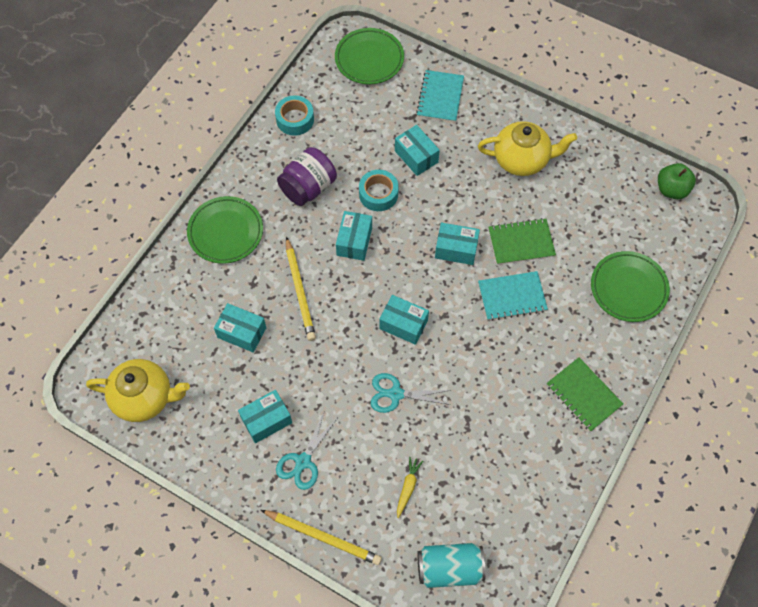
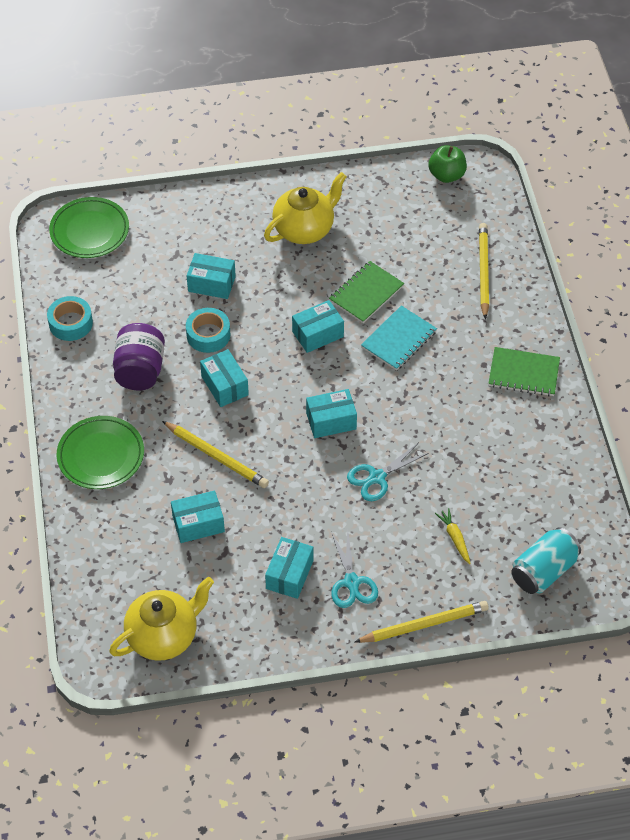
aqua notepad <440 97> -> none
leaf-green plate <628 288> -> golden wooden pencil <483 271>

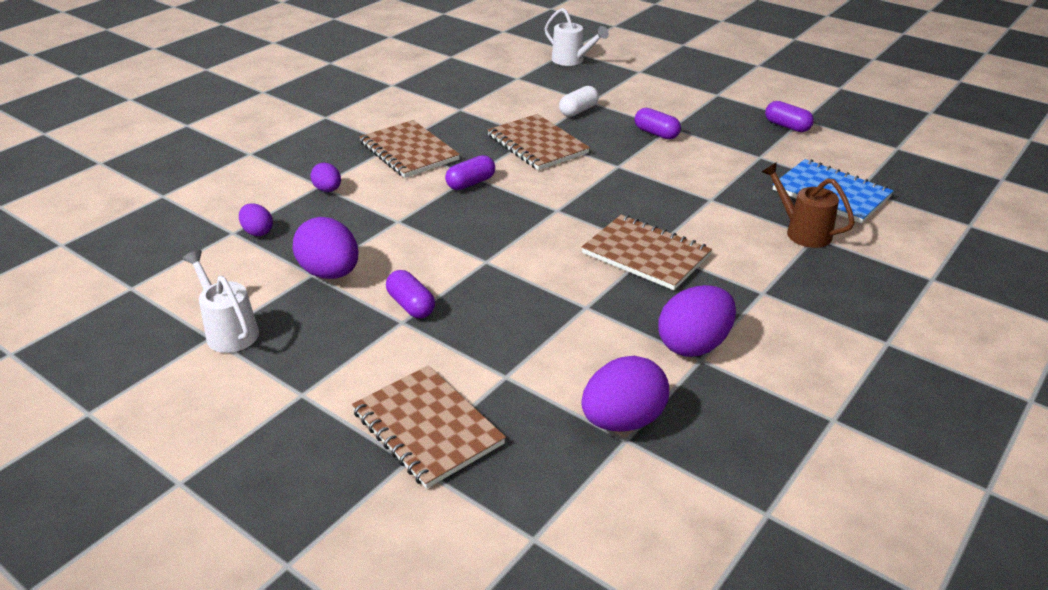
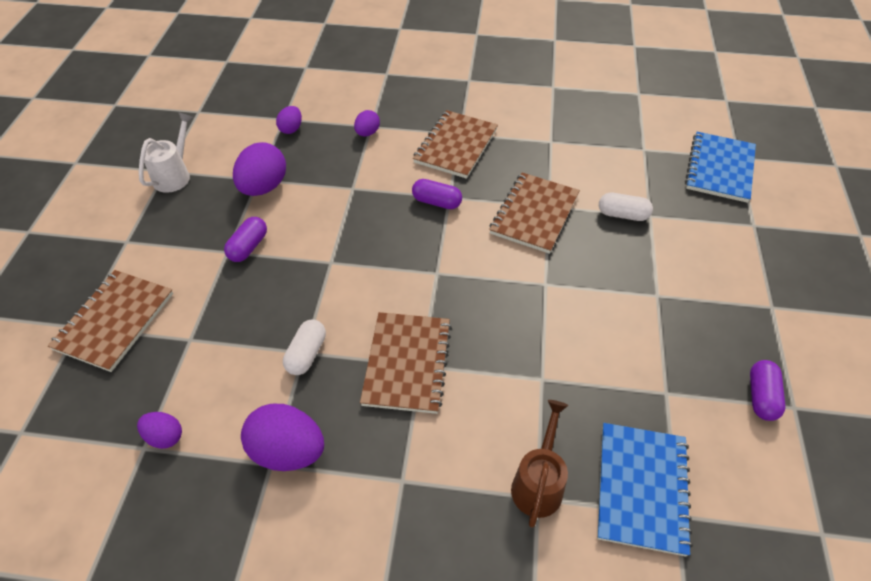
white watering pot <572 60> -> royal blue notepad <719 168>
purple egg <622 421> -> purple egg <165 437>, x0.55
purple capsule <656 133> -> none
none -> white capsule <306 354>

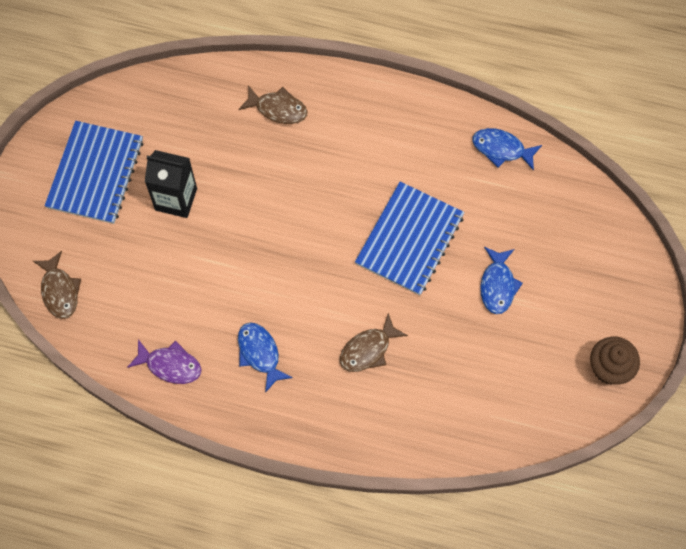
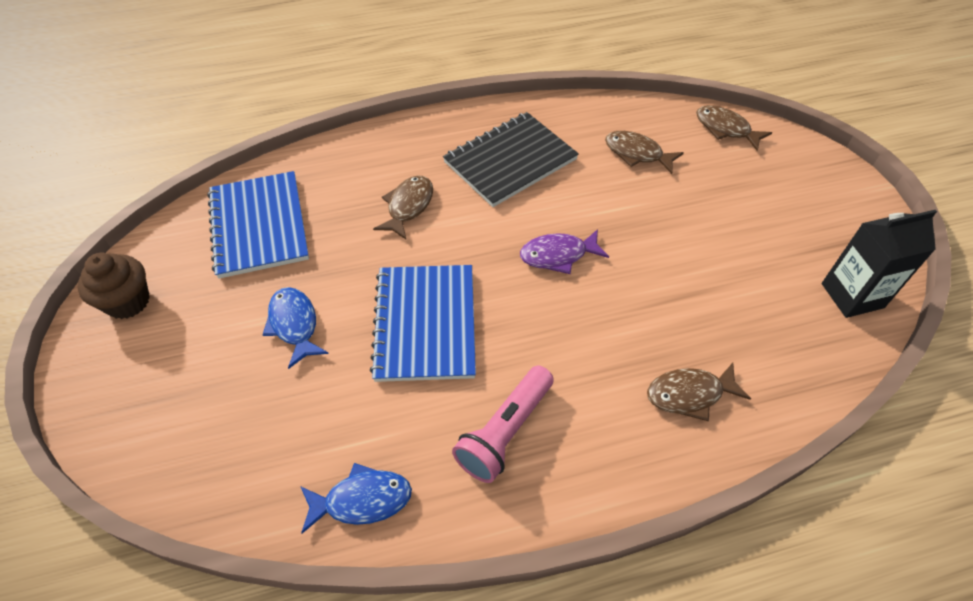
royal blue notepad <95 173> -> royal blue notepad <259 226>, relocated
purple toy fish <170 365> -> purple toy fish <558 255>, relocated
black juice carton <176 199> -> black juice carton <852 295>, relocated
royal blue toy fish <260 353> -> black notepad <510 161>
none -> rosy torch <504 432>
none -> dark brown toy fish <637 153>

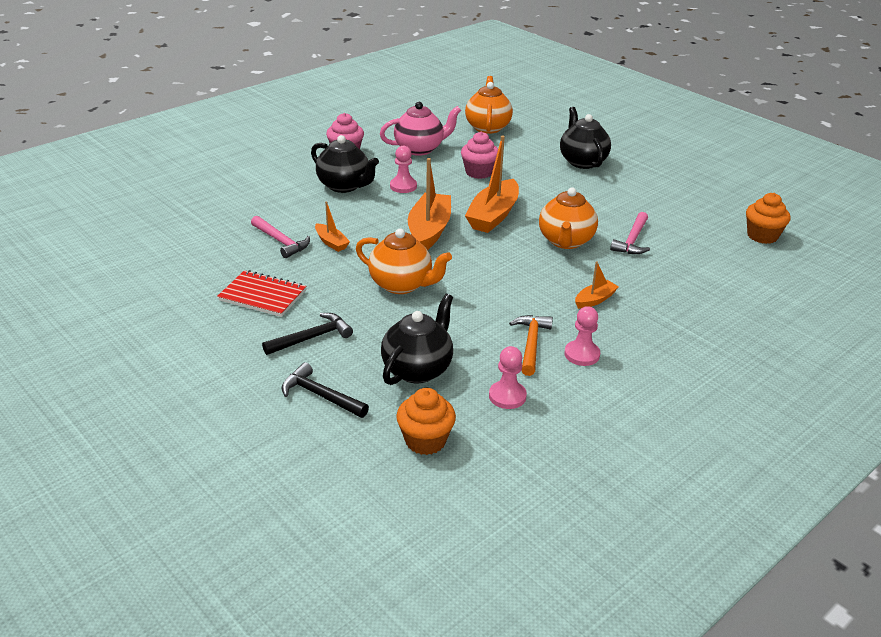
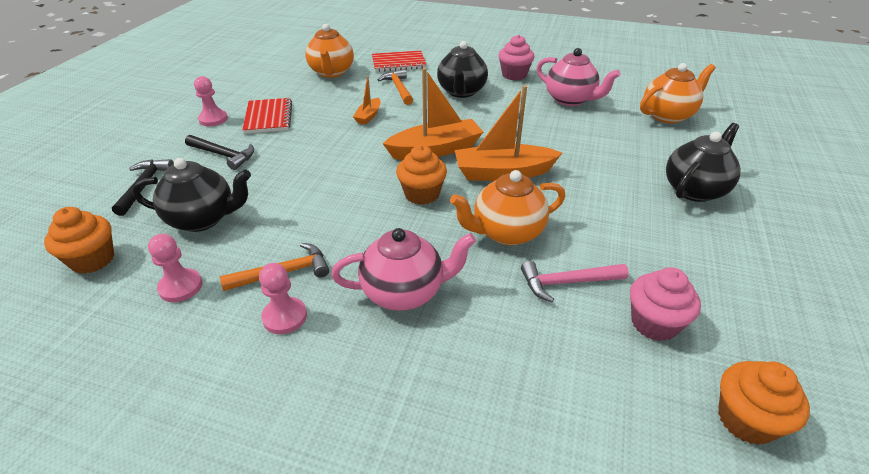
rosy carpenter's hammer <281 241> -> none
orange teapot <402 285> -> orange teapot <332 72>, relocated
rosy game pawn <403 186> -> rosy game pawn <213 119>, relocated
rosy cupcake <479 172> -> rosy cupcake <654 323>, relocated
orange toy boat <595 300> -> rosy teapot <404 292>
none -> red notepad <398 63>
none -> orange carpenter's hammer <398 88>
none -> orange cupcake <422 194>

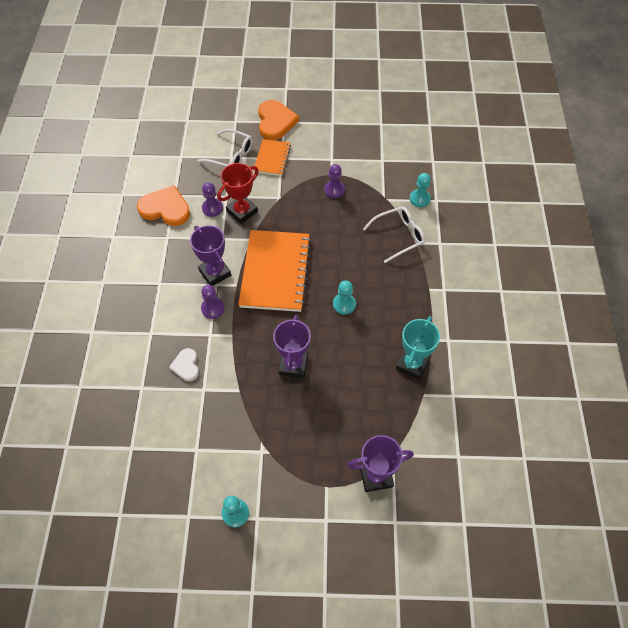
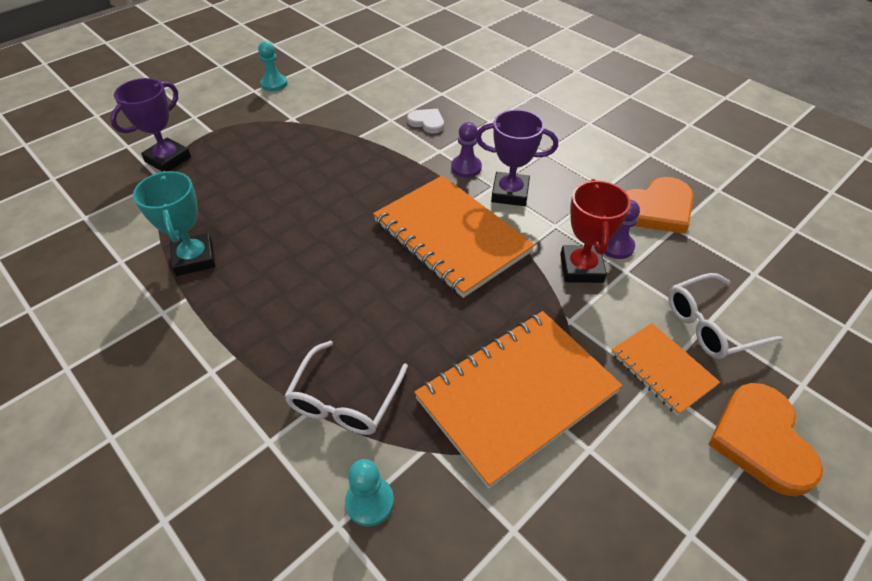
orange love heart <275 122> -> orange love heart <761 440>, 45 degrees clockwise
purple award cup <293 365> -> none
purple game pawn <334 190> -> orange notepad <516 395>
aqua game pawn <344 304> -> none

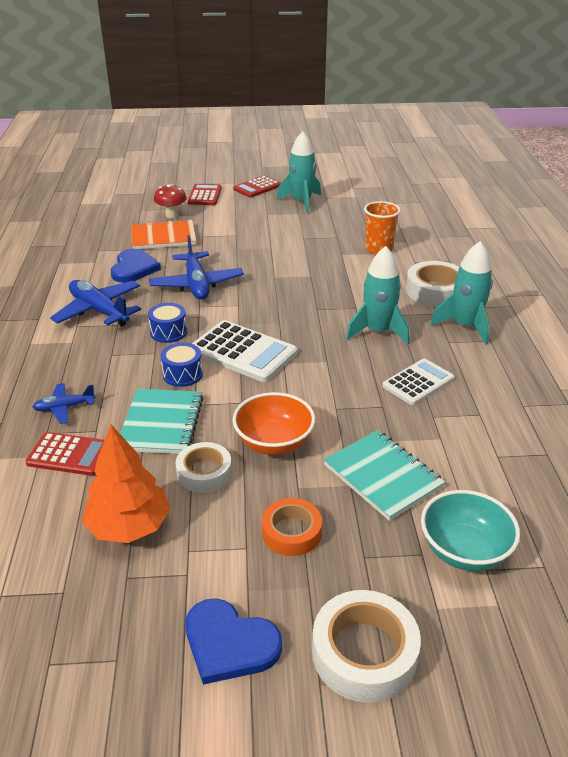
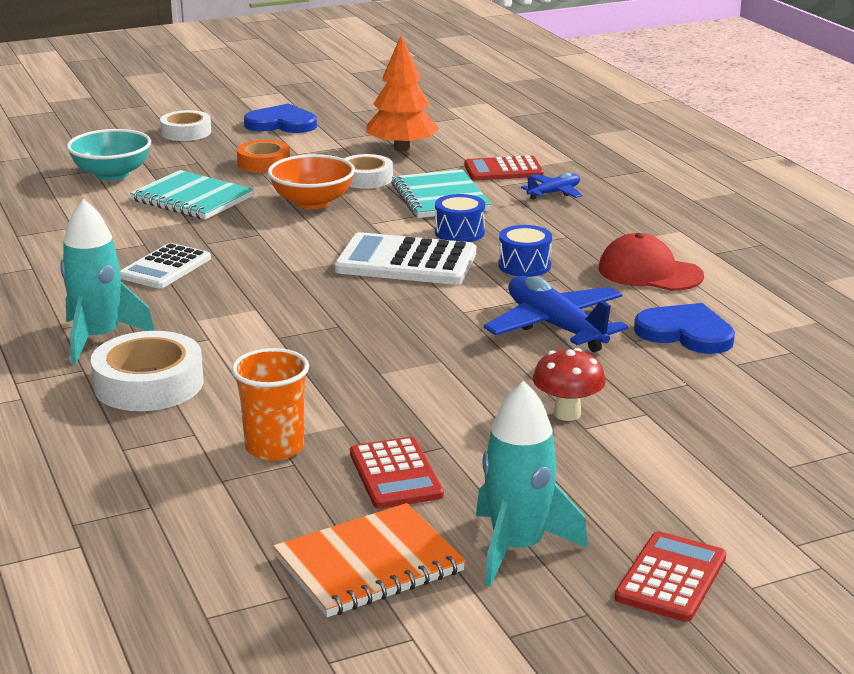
royal blue aeroplane <99 311> -> red cap <649 272>
royal blue love heart <134 268> -> royal blue love heart <686 333>, 135 degrees clockwise
orange notepad <163 237> -> orange notepad <369 564>, relocated
red toadstool <171 215> -> red toadstool <567 414>, relocated
red pocket calculator <205 195> -> red pocket calculator <395 474>, relocated
white roll of tape <364 653> -> white roll of tape <186 132>, x0.66
aqua toy rocket <378 331> -> none

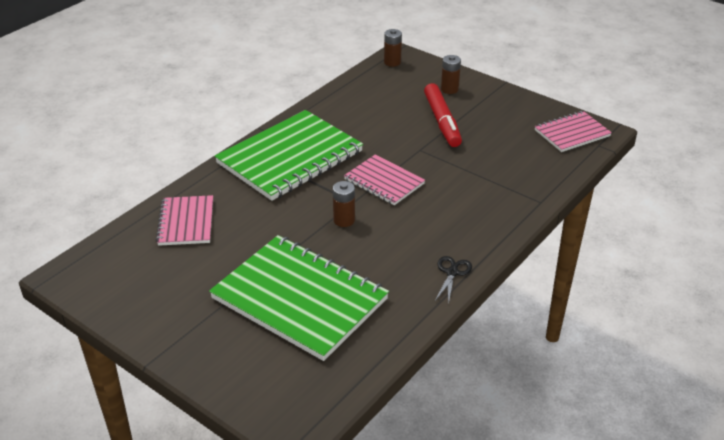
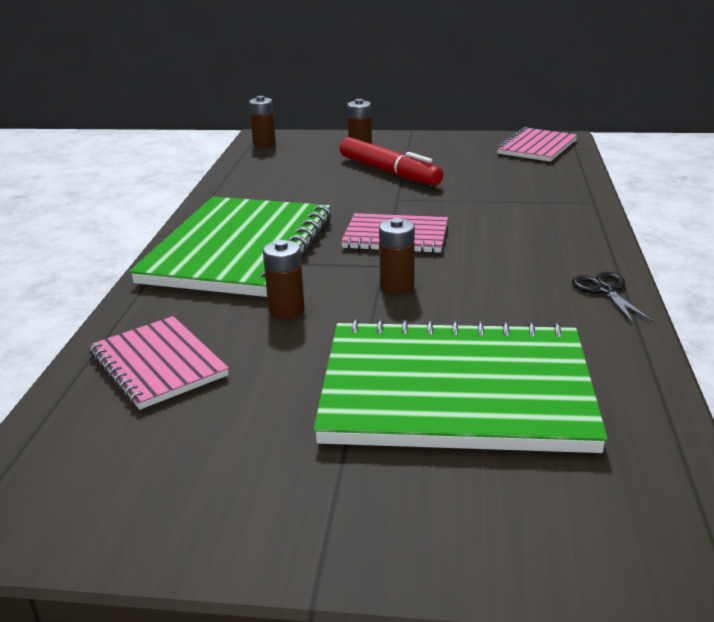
none -> dark brown battery <286 310>

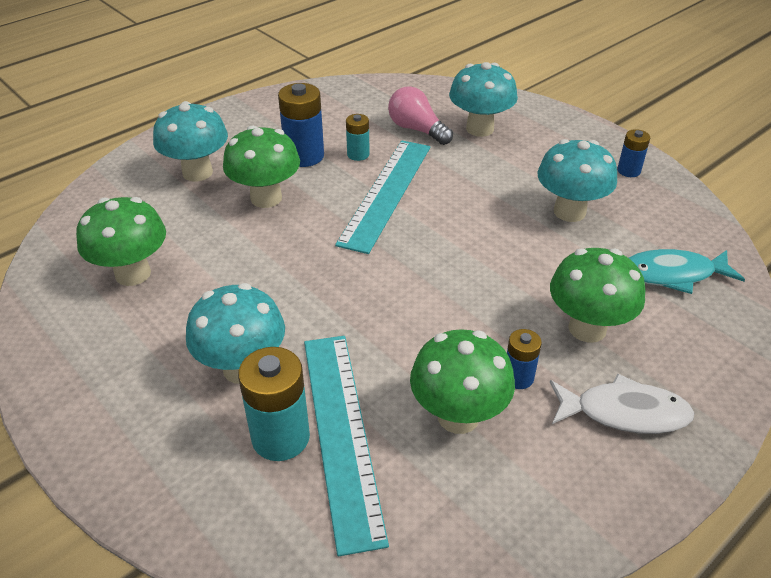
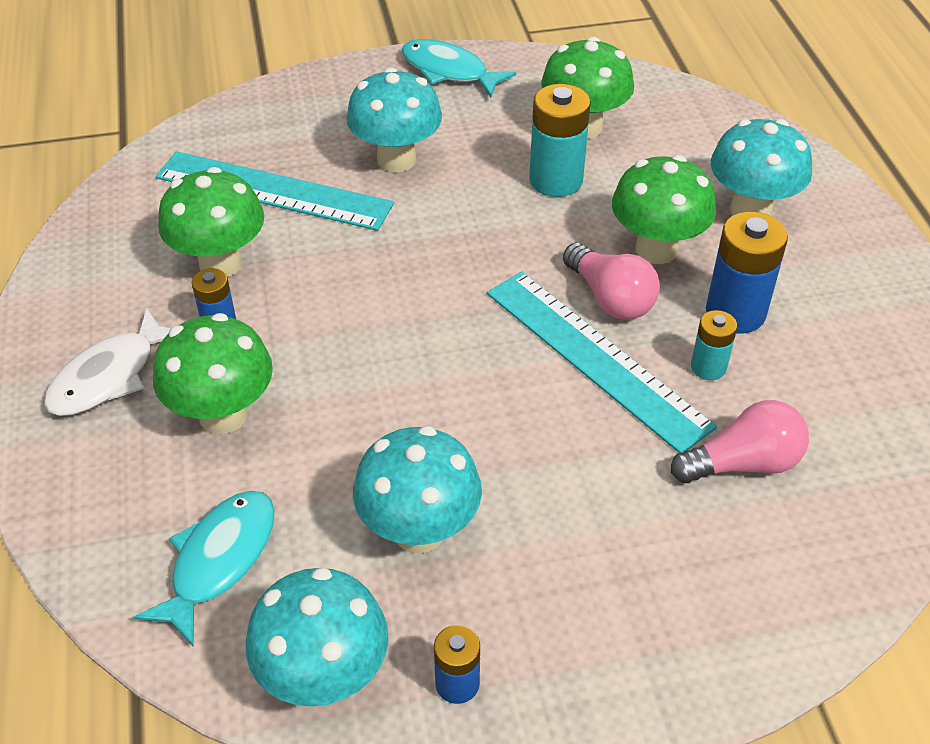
aqua battery <280 437> -> aqua battery <556 180>, relocated
aqua toadstool <480 129> -> aqua toadstool <324 677>, relocated
none -> aqua toy fish <449 71>
none -> rosy bulb <610 298>

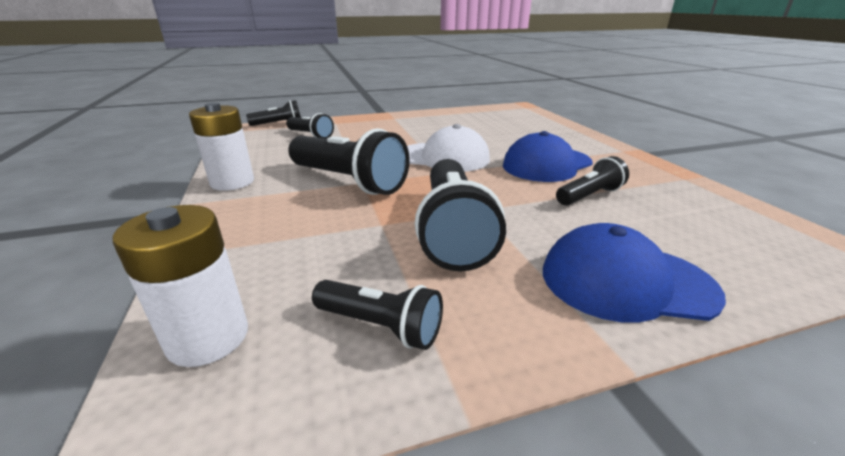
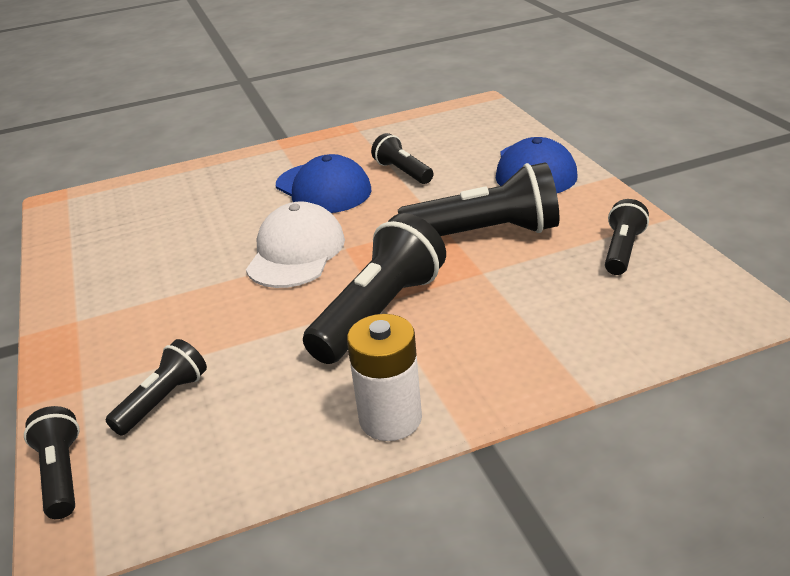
white battery <208 338> -> none

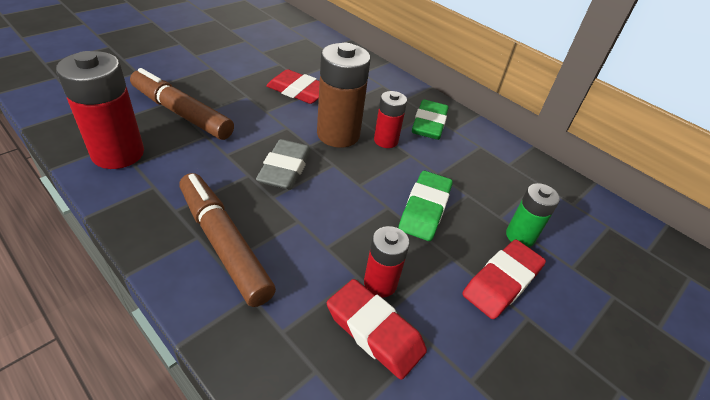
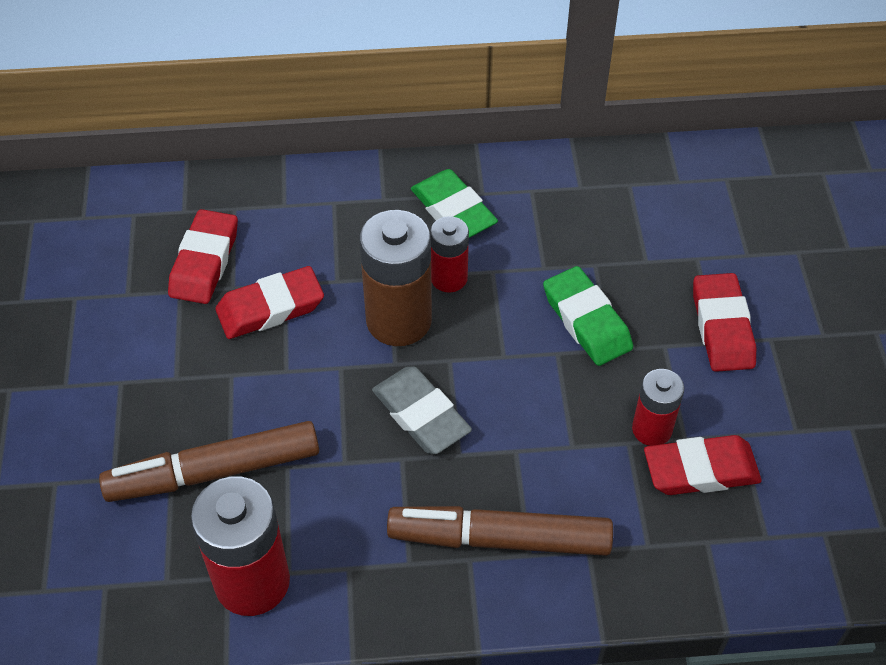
leaf-green battery <520 236> -> none
none -> red gum eraser <204 262>

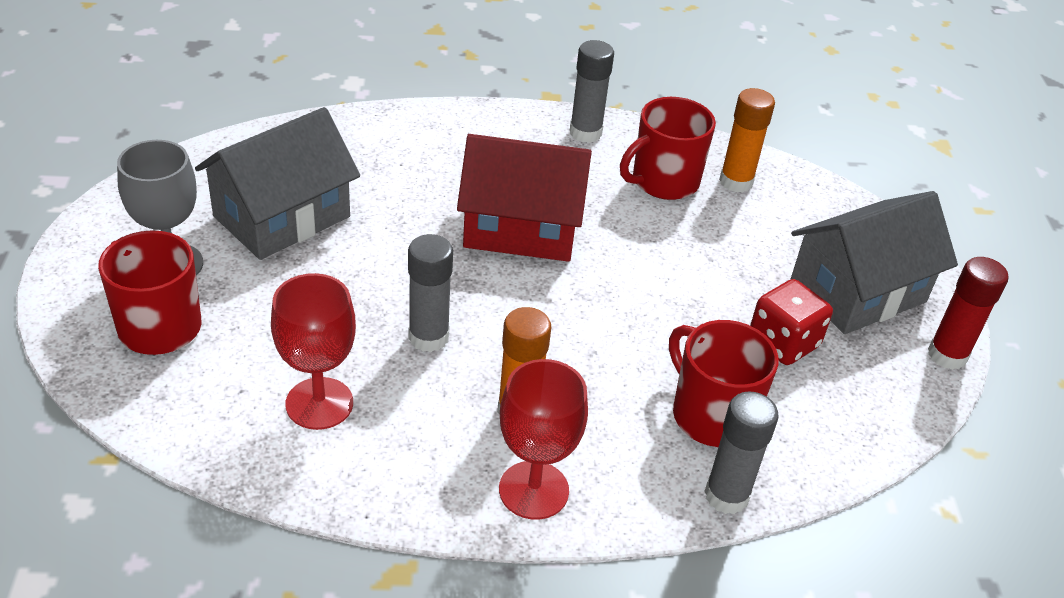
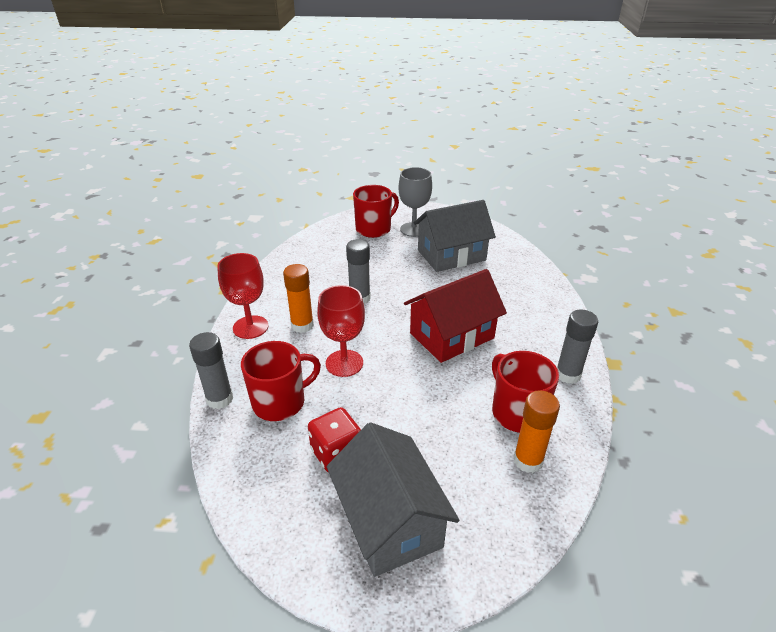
gray toy house <282 216> -> gray toy house <451 255>, 75 degrees counterclockwise
red chalice <319 403> -> red chalice <344 363>, relocated
red toy house <521 228> -> red toy house <452 335>, 45 degrees clockwise
red glue stick <947 355> -> none

